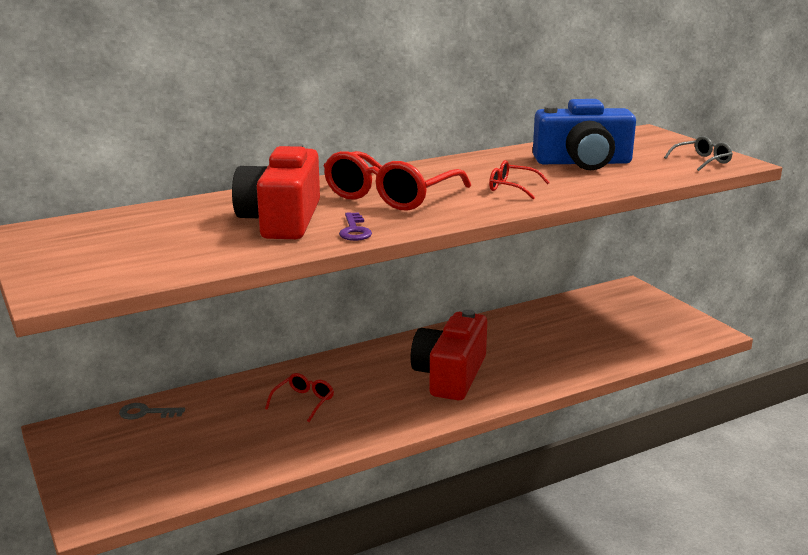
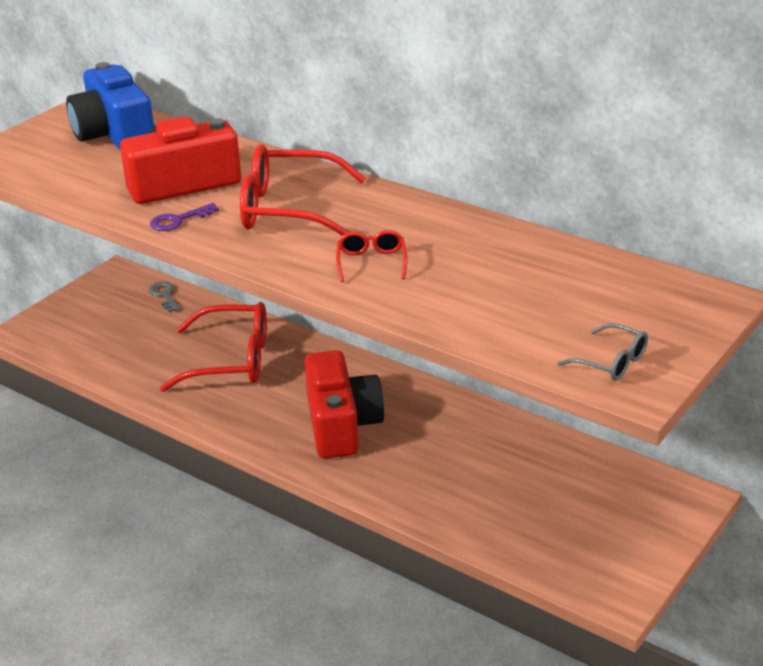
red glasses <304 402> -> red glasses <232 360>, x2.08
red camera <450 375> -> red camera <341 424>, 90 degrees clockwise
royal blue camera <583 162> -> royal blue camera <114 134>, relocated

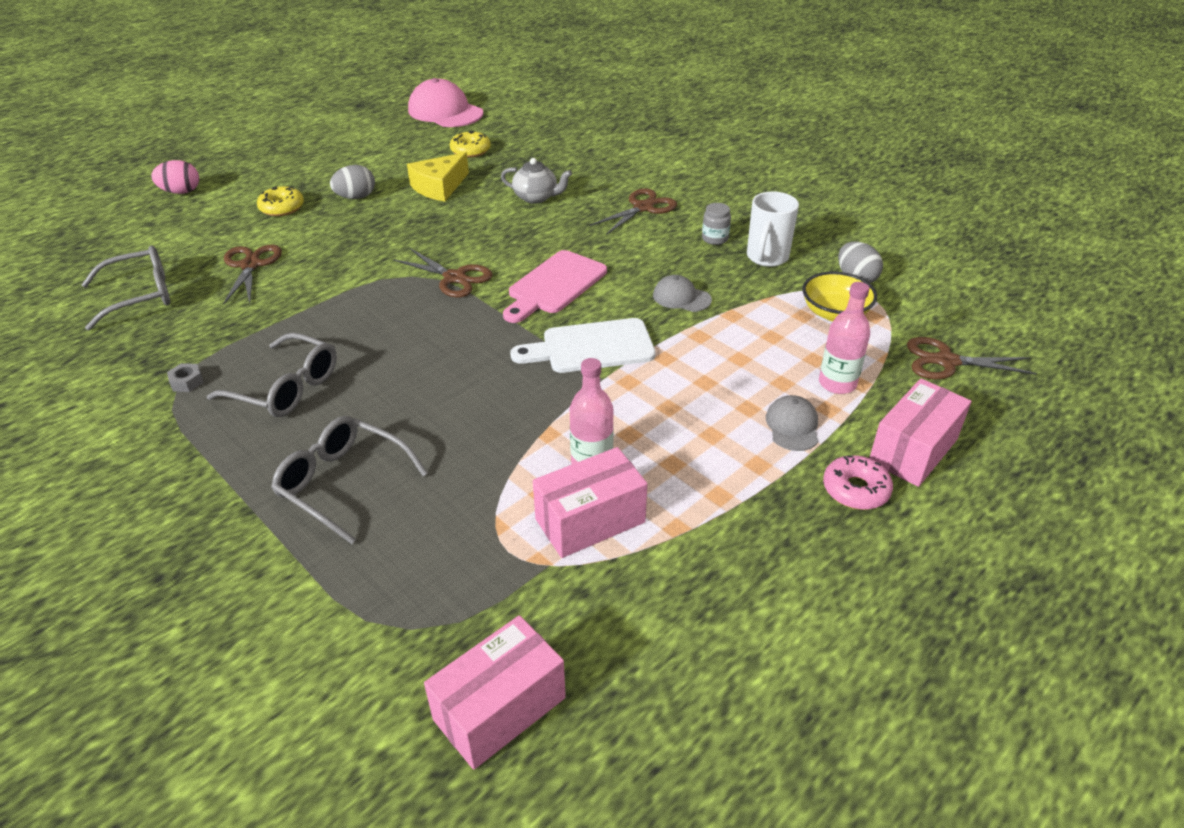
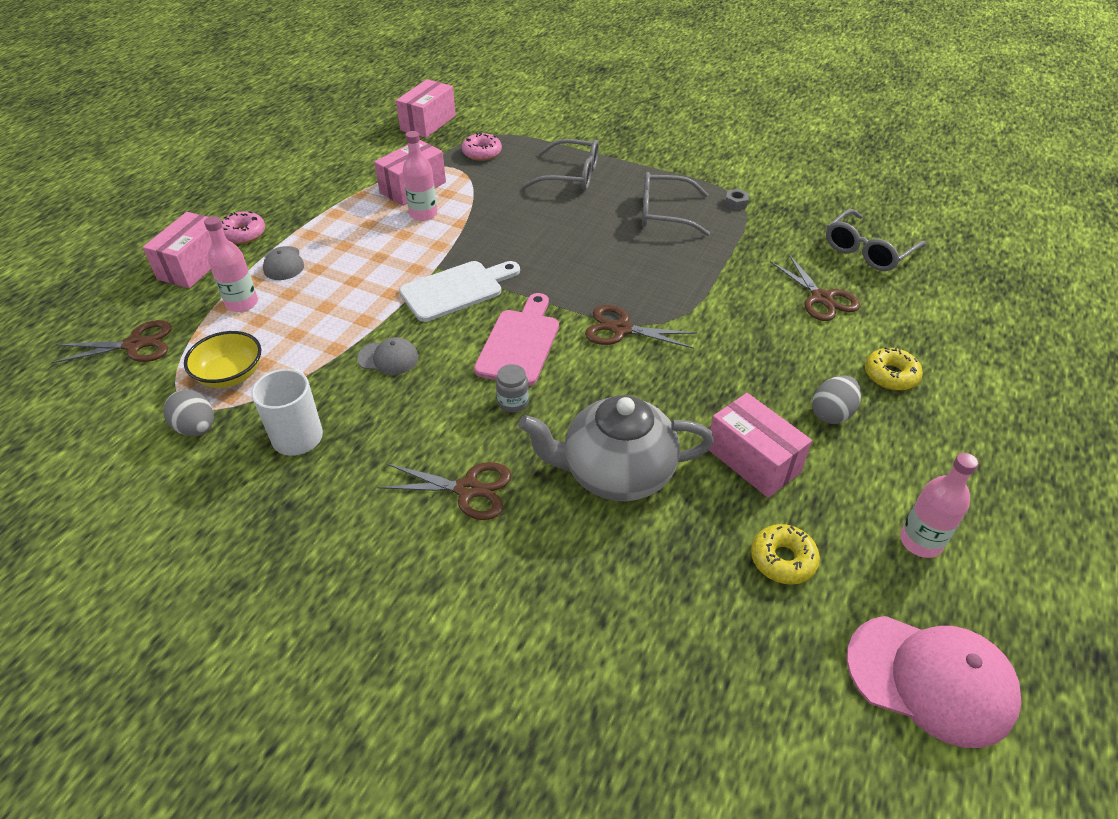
rosy egg <181 192> -> none
golden cheese <439 187> -> rosy parcel <752 460>
gray teapot <536 197> -> gray teapot <615 473>, x1.83
dark brown pair of scissors <643 208> -> dark brown pair of scissors <467 489>, 105 degrees counterclockwise
gray jar <715 239> -> gray jar <513 402>, relocated
none -> rosy glazed donut <482 153>
none -> rosy flask <920 541>

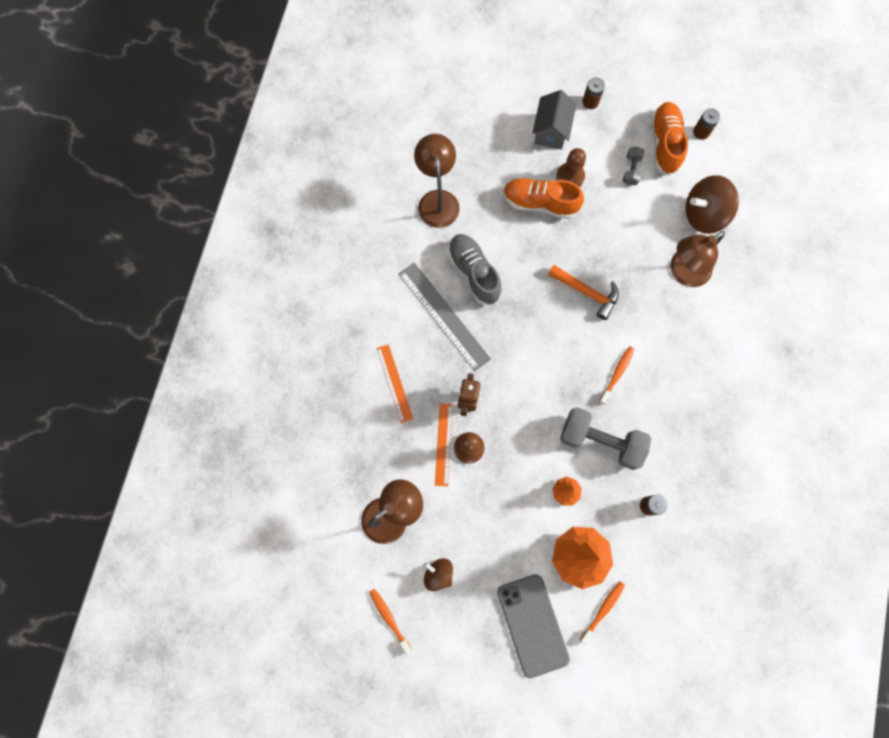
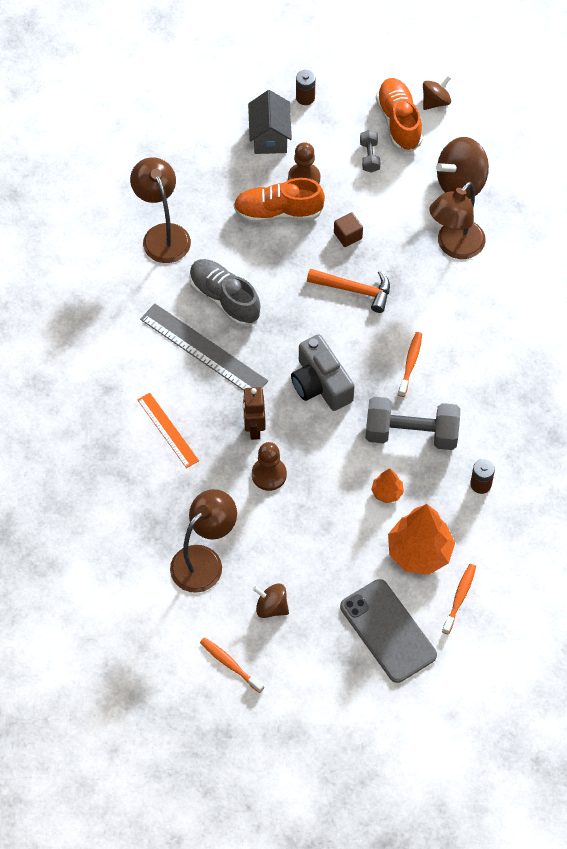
orange straightedge <443 444> -> none
dark brown battery <701 132> -> dark brown toy top <435 102>
none -> gray camera <320 384>
none -> dark brown solid cube <348 235>

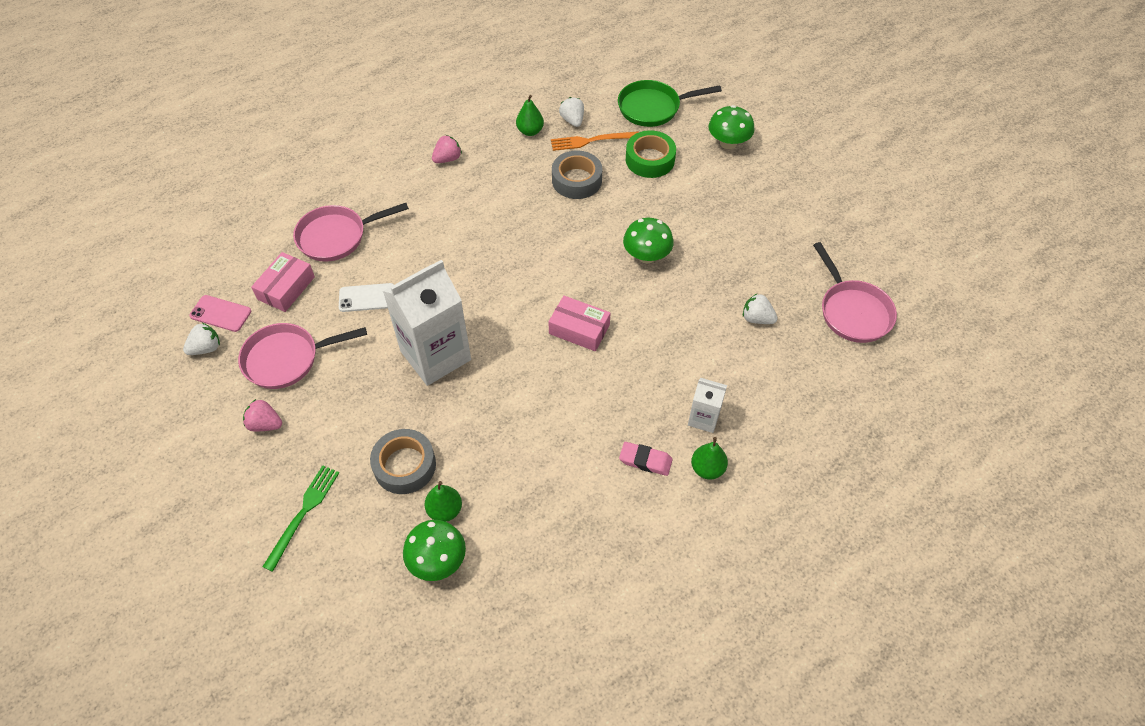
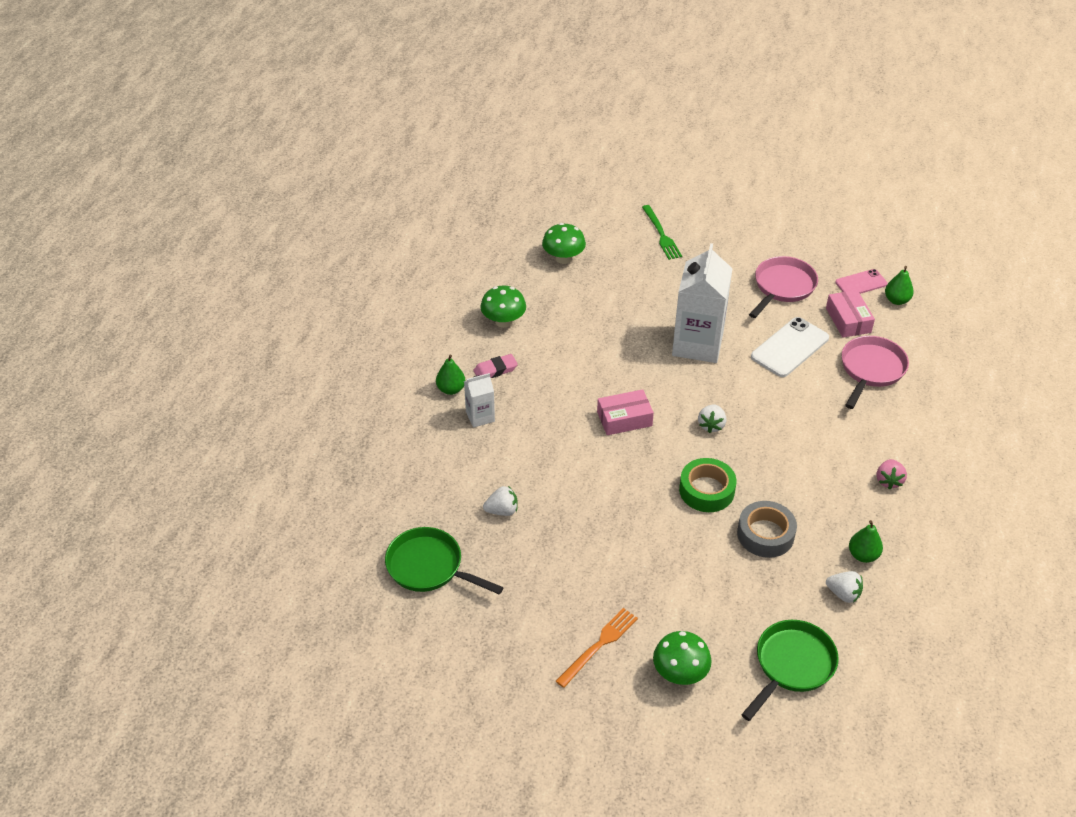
white berry <206 348> -> white berry <711 425>, relocated
rosy berry <265 424> -> none
white smartphone <367 298> -> white smartphone <789 347>, x1.60
gray roll of tape <405 465> -> none
leaf-green pear <445 510> -> leaf-green pear <896 300>, relocated
orange fork <591 141> -> orange fork <599 645>, relocated
leaf-green toadstool <646 256> -> leaf-green toadstool <503 321>, relocated
leaf-green roll of tape <650 160> -> leaf-green roll of tape <706 490>, relocated
rosy pan <852 311> -> leaf-green pan <429 567>

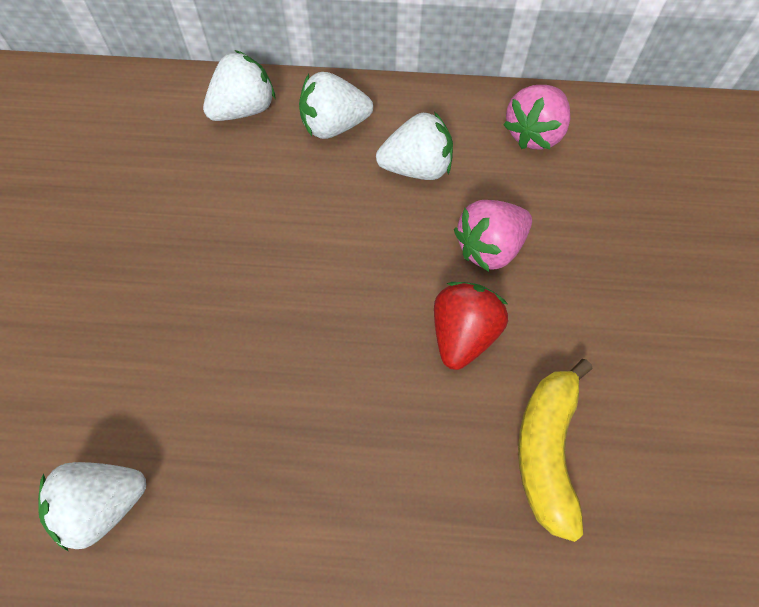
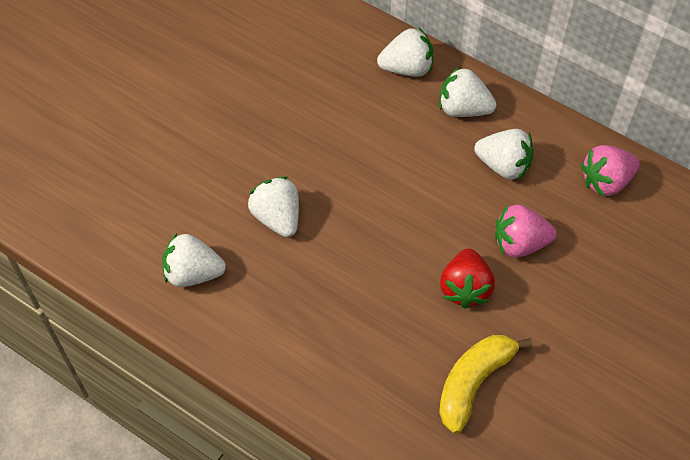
red berry <463 334> -> red berry <465 288>, 135 degrees clockwise
none -> white berry <277 217>

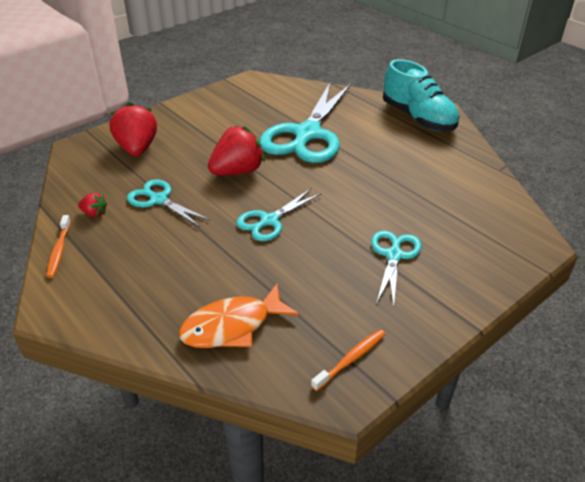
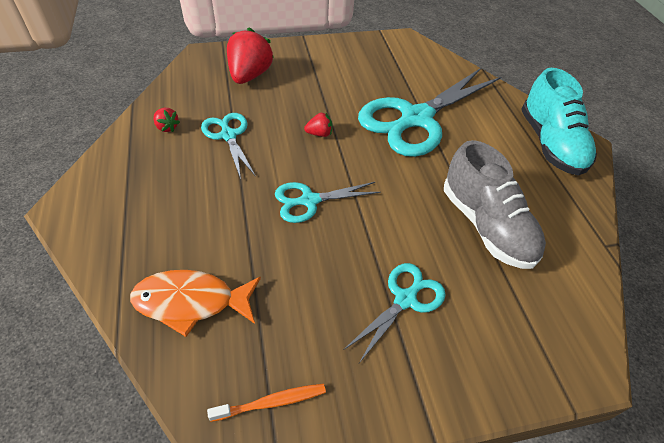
orange tooth brush <59 250> -> none
red berry <237 171> -> red berry <319 134>, x0.47
none -> gray sneaker <486 226>

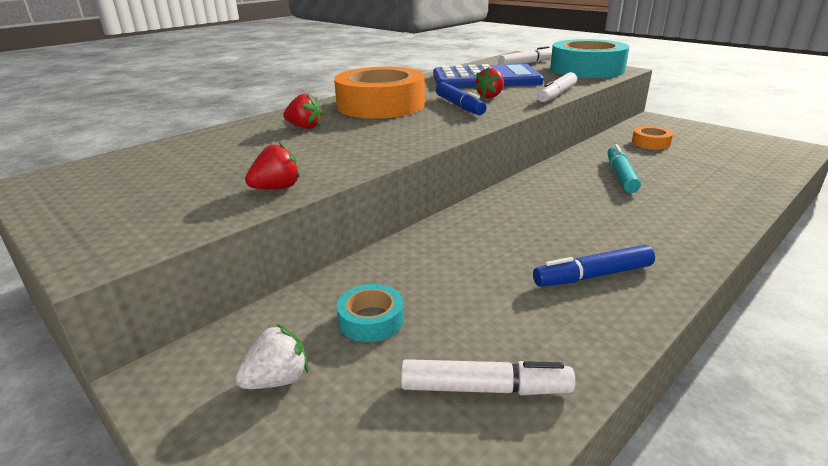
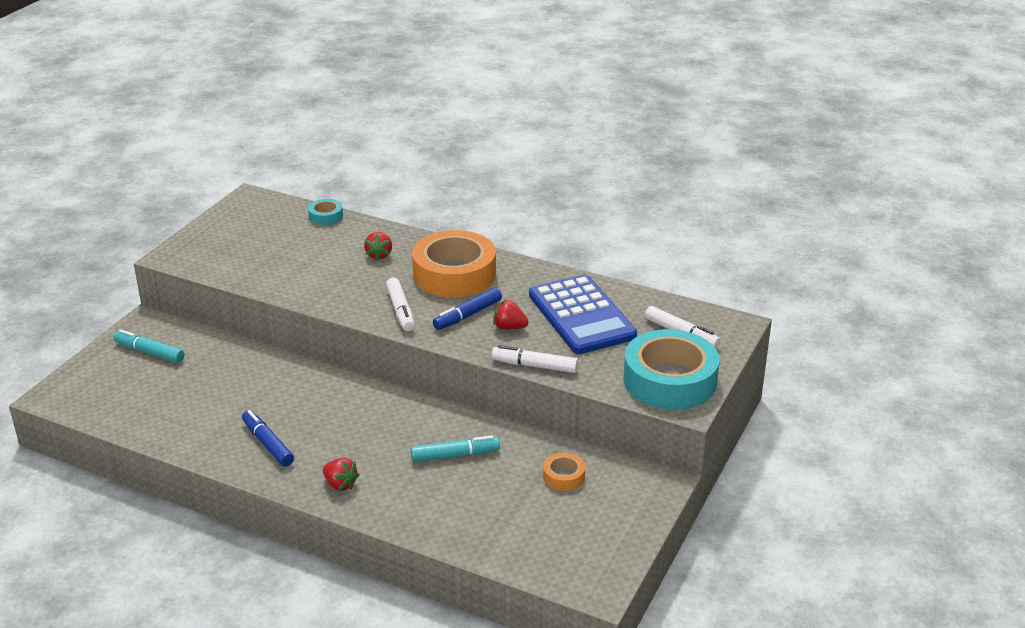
white berry <278 380> -> aqua felt pen <150 352>
red berry <277 188> -> red berry <340 484>, relocated
aqua roll of tape <371 320> -> aqua roll of tape <326 216>, relocated
white felt pen <484 388> -> white felt pen <400 310>, relocated

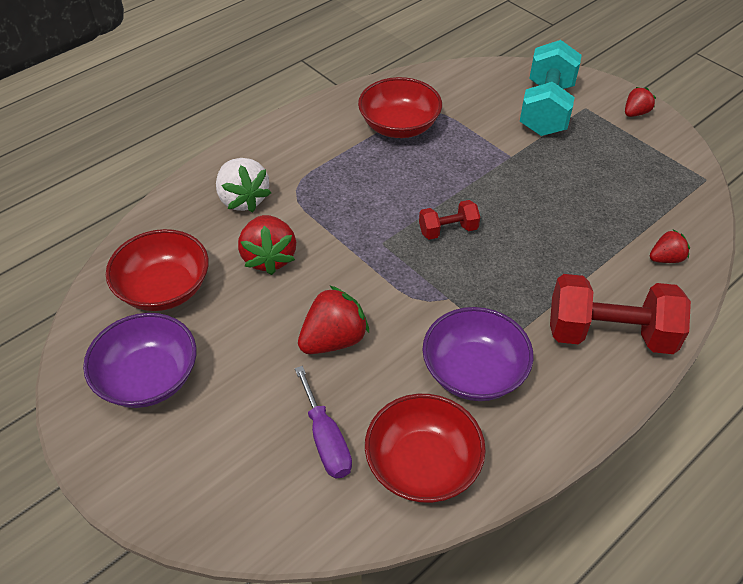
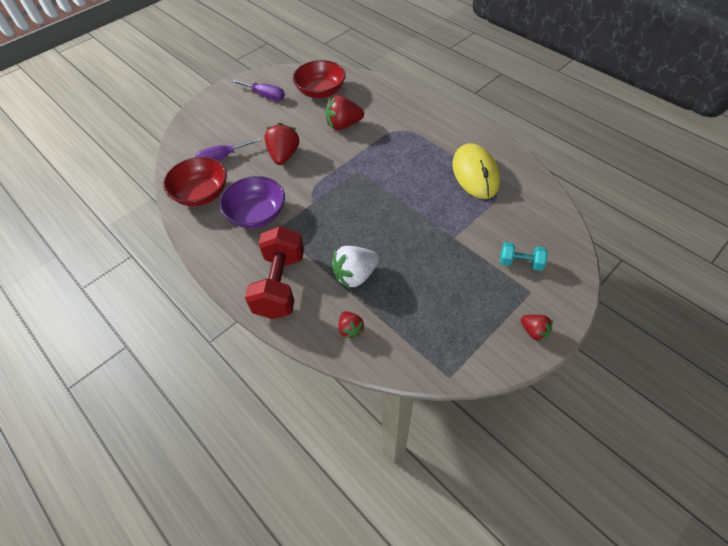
purple bowl <148 378> -> purple hand screwdriver <265 96>
white berry <243 199> -> white berry <355 275>, relocated
red berry <334 339> -> red berry <284 155>, 135 degrees counterclockwise
red bowl <399 126> -> golden mouse <475 173>
red hand weight <448 230> -> none
aqua hand weight <546 109> -> aqua hand weight <520 263>, x0.51

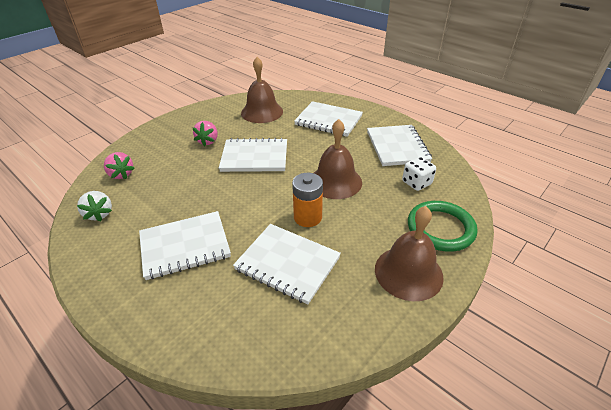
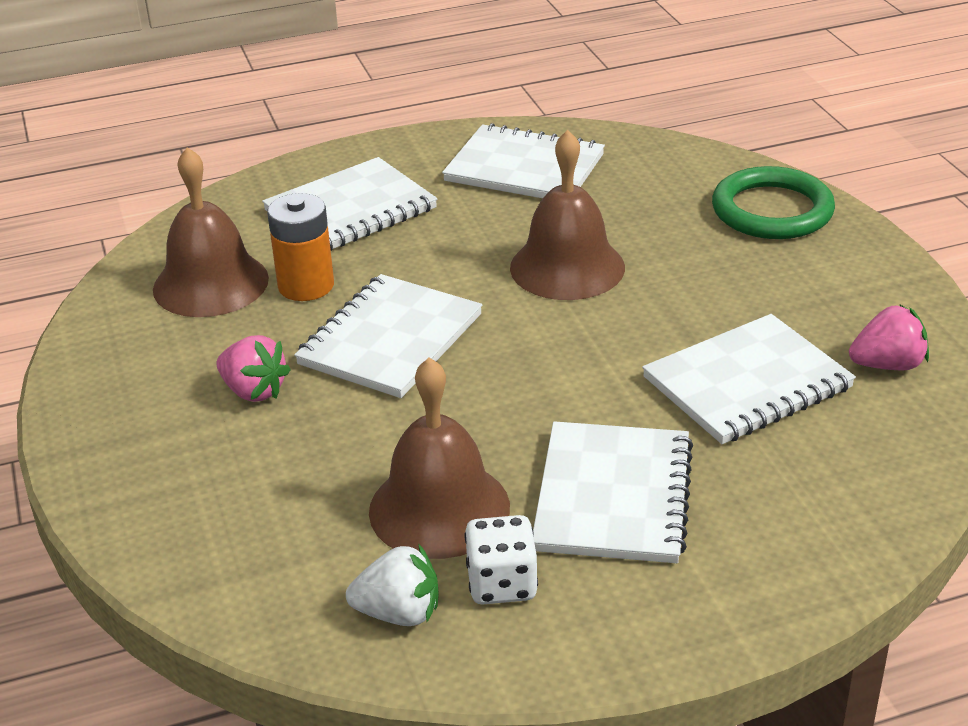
rosy berry <121 174> -> rosy berry <887 365>, relocated
orange battery <307 217> -> orange battery <306 286>, relocated
dark brown hand bell <408 272> -> dark brown hand bell <439 508>, relocated
white game die <416 183> -> white game die <502 584>, relocated

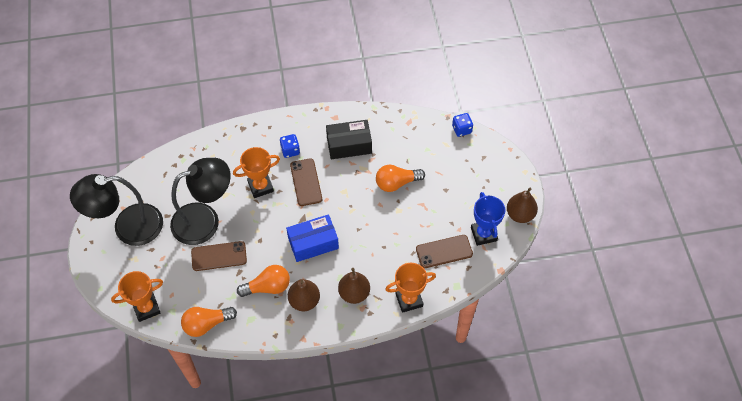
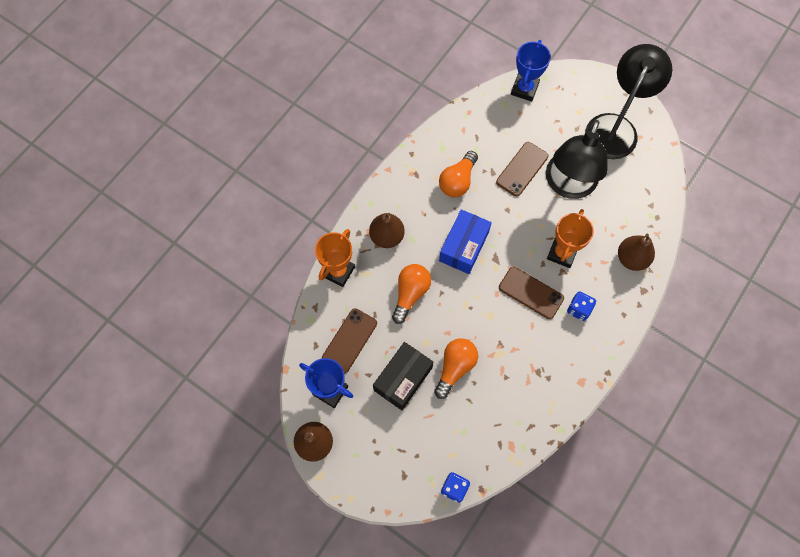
orange award cup <146 308> -> royal blue award cup <524 89>
orange bulb <206 324> -> orange bulb <410 294>, relocated
dark brown pear <304 301> -> dark brown pear <631 258>, relocated
black parcel <349 145> -> black parcel <403 379>, relocated

